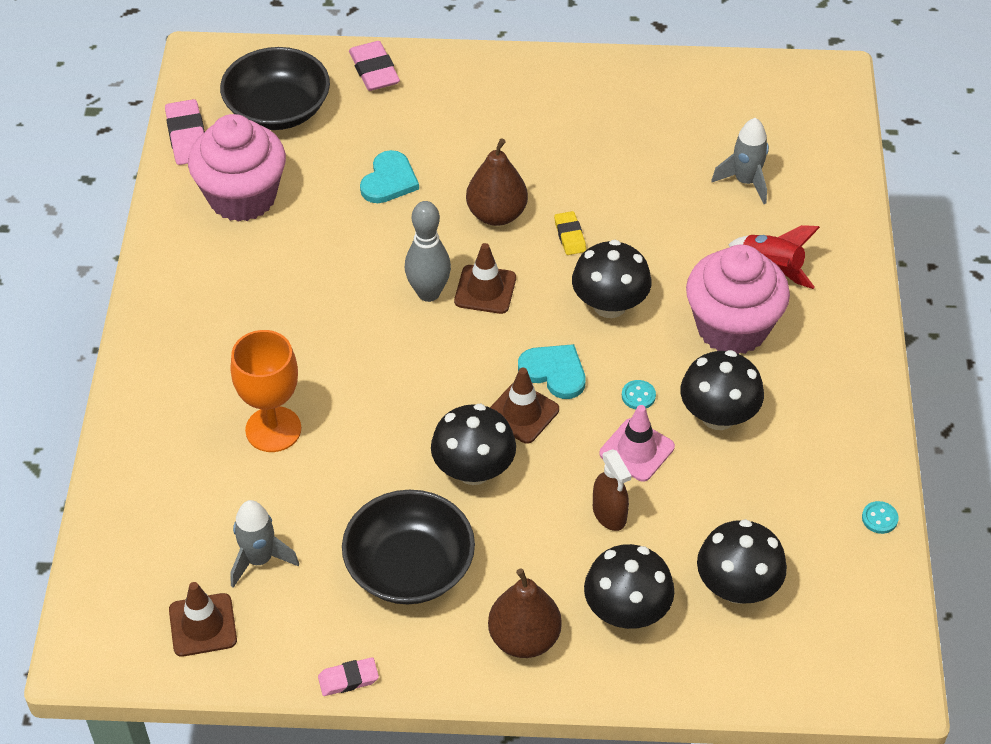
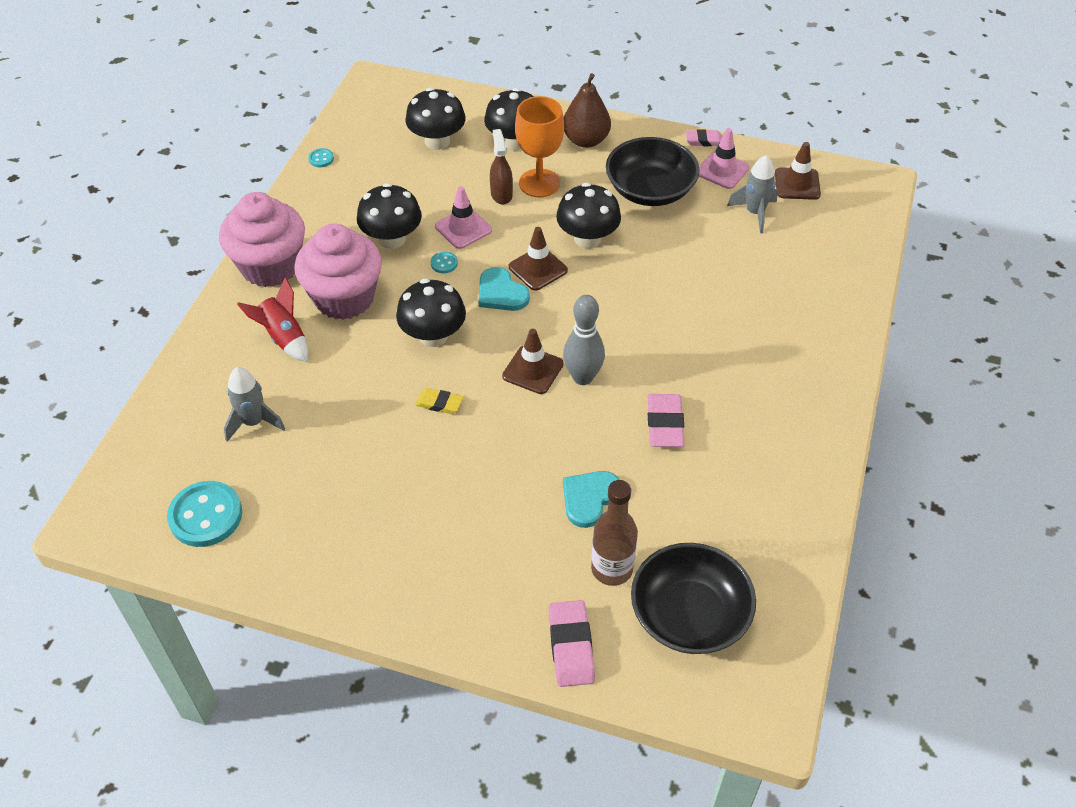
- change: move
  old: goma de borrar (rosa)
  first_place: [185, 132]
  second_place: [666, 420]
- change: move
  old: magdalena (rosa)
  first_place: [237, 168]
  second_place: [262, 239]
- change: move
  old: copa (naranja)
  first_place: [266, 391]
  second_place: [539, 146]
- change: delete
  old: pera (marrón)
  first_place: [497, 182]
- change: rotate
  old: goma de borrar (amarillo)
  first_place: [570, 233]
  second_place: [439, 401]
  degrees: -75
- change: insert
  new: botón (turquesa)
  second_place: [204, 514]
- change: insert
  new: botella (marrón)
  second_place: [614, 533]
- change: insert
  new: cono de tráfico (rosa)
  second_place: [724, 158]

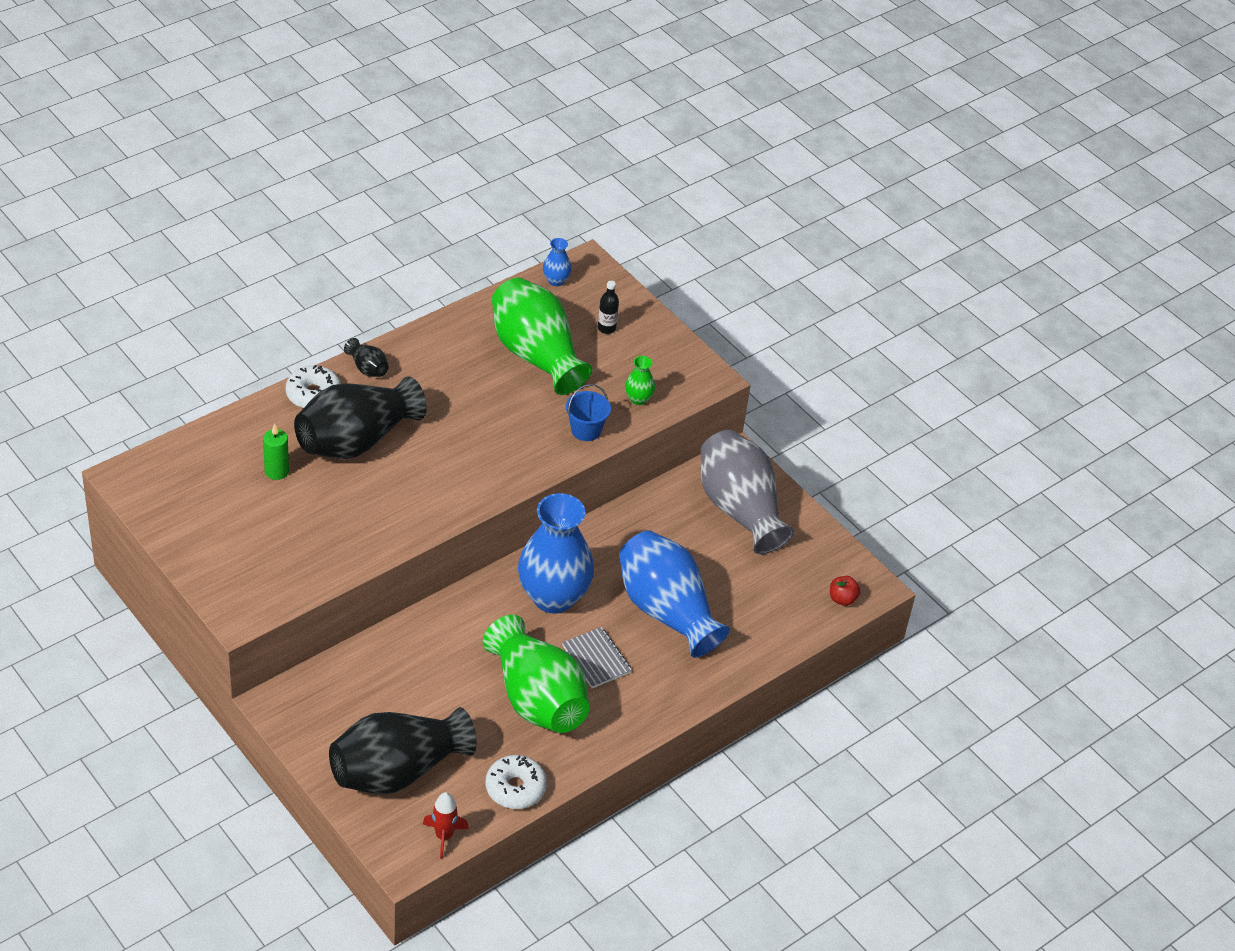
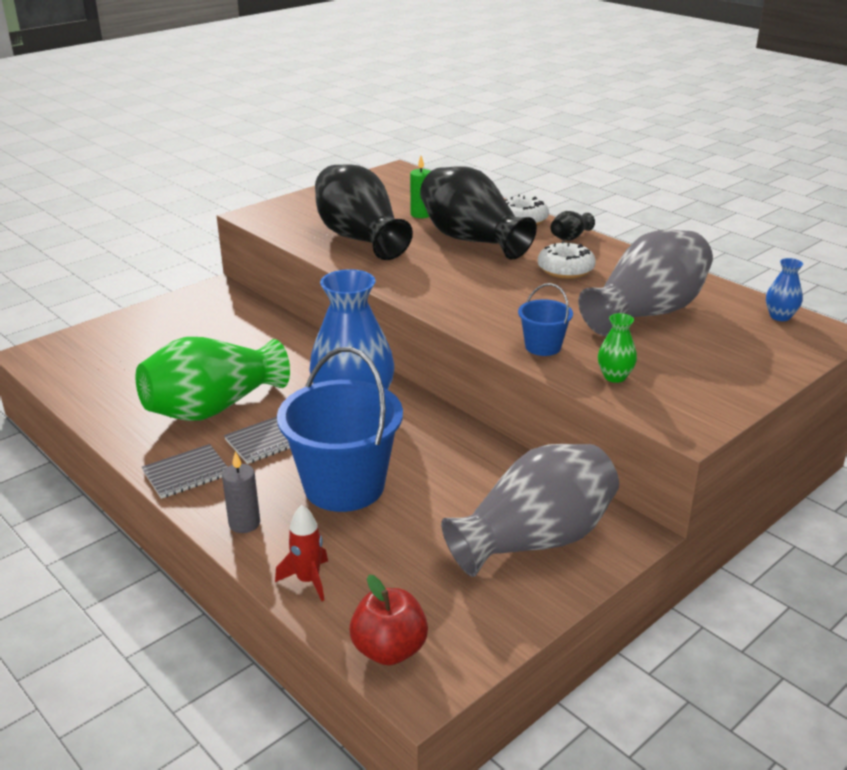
- change: move
  old: florero (negro)
  first_place: [403, 750]
  second_place: [364, 212]
- change: move
  old: cohete (rojo)
  first_place: [446, 825]
  second_place: [301, 553]
- change: move
  old: rosquilla (blanco)
  first_place: [516, 782]
  second_place: [567, 260]
- change: recolor
  old: florero (verde)
  new: florero (gris)
  first_place: [542, 336]
  second_place: [645, 282]
- change: delete
  old: botella (negro)
  first_place: [608, 307]
- change: replace
  old: florero (azul)
  new: balde (azul)
  first_place: [674, 594]
  second_place: [340, 429]
- change: resize
  old: manzana (rojo)
  first_place: [845, 591]
  second_place: [388, 620]
  factor: 1.62
- change: insert
  new: cuaderno (gris)
  second_place: [184, 471]
- change: insert
  new: vela (gris)
  second_place: [241, 492]

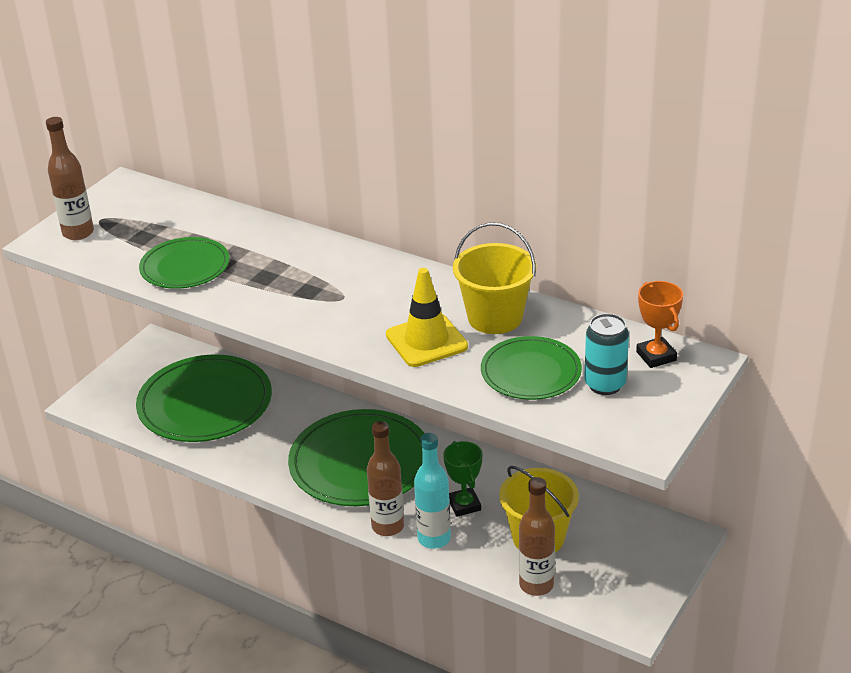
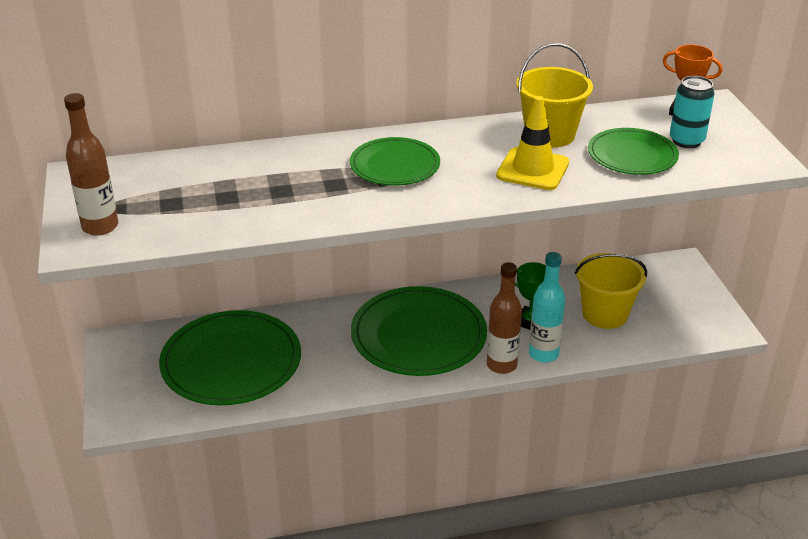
- change: move
  old: plato (verde)
  first_place: [184, 263]
  second_place: [395, 161]
- change: delete
  old: botella (marrón)
  first_place: [537, 536]

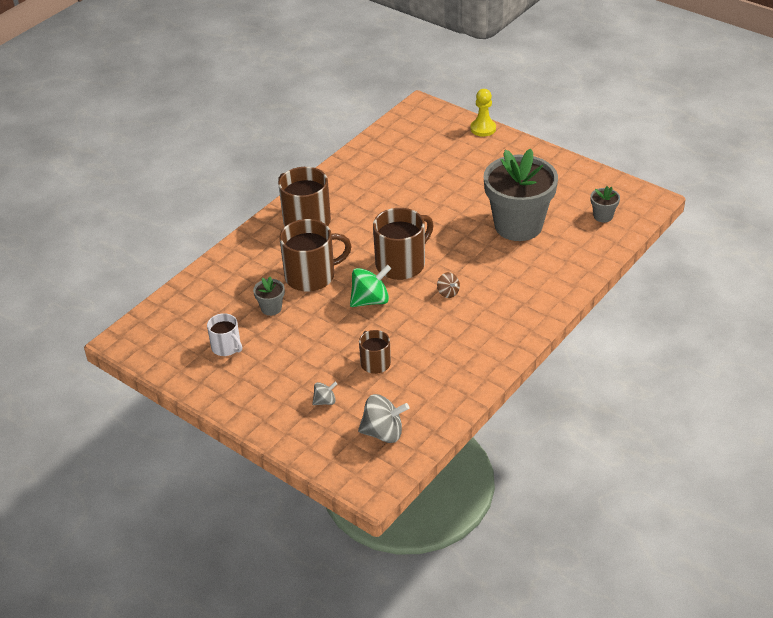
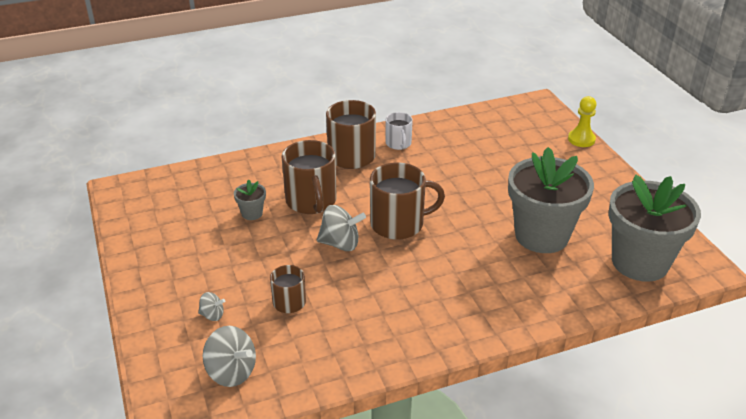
- change: move
  old: taza (blanco)
  first_place: [224, 334]
  second_place: [399, 131]
- change: rotate
  old: taza (marrón)
  first_place: [315, 255]
  second_place: [309, 177]
  degrees: 60
- change: recolor
  old: peonza (verde)
  new: peonza (gris)
  first_place: [371, 286]
  second_place: [341, 228]
- change: delete
  old: peonza (marrón)
  first_place: [448, 285]
- change: resize
  old: maceta (gris)
  first_place: [605, 204]
  second_place: [654, 228]
  factor: 2.47

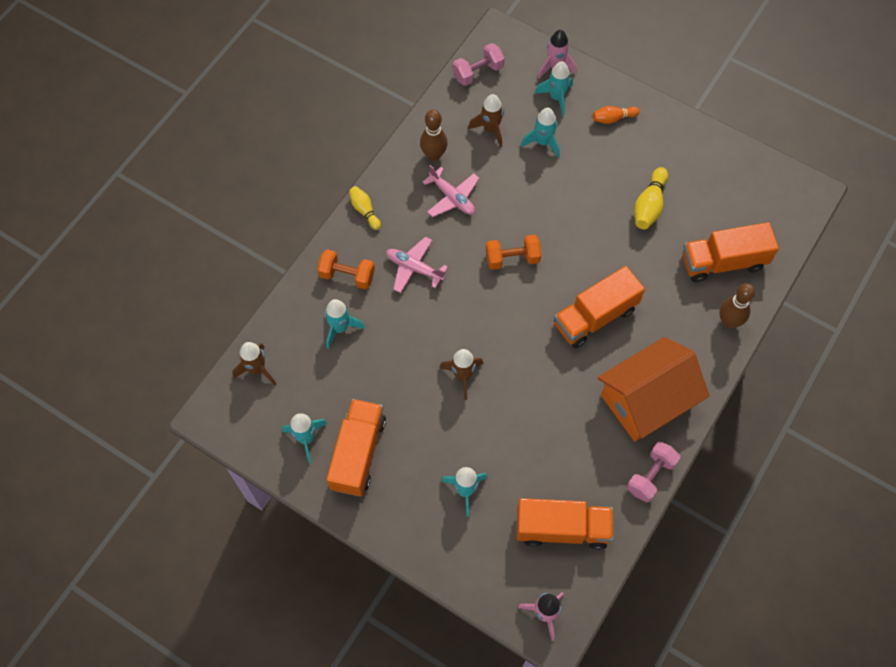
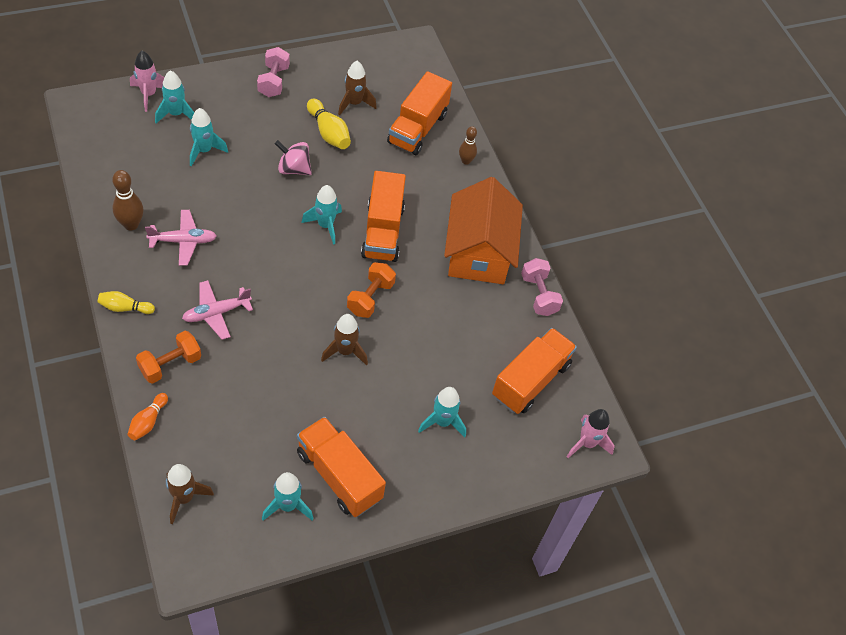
- change: move
  old: cohete (turquesa)
  first_place: [345, 324]
  second_place: [321, 215]
- change: move
  old: mancuerna (rosa)
  first_place: [479, 64]
  second_place: [273, 72]
- change: move
  old: cohete (marrón)
  first_place: [486, 120]
  second_place: [357, 88]
- change: move
  old: mancuerna (naranja)
  first_place: [513, 252]
  second_place: [371, 290]
- change: move
  old: bolo (naranja)
  first_place: [616, 115]
  second_place: [147, 416]
- change: resize
  old: bolo (marrón)
  first_place: [737, 305]
  second_place: [468, 145]
  factor: 0.66
- change: insert
  new: peonza (rosa)
  second_place: [293, 157]

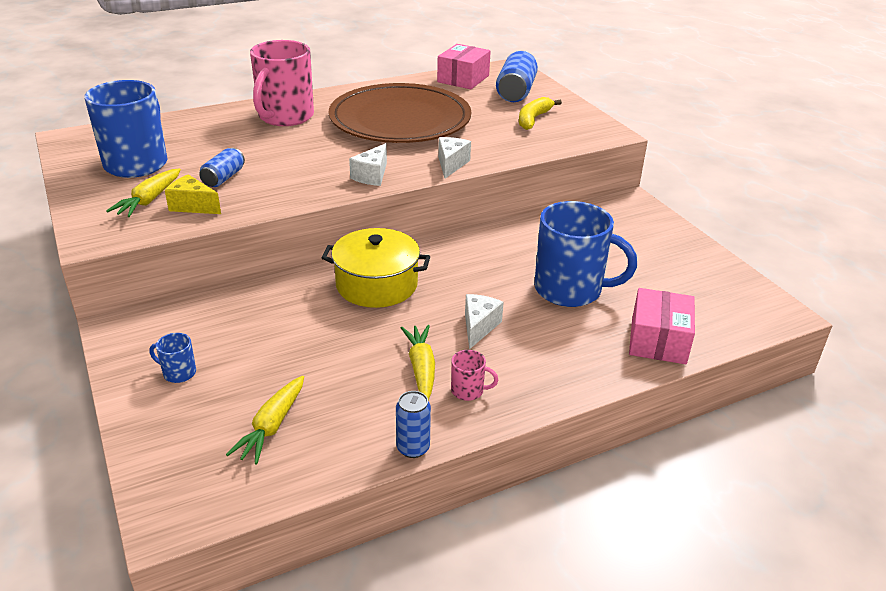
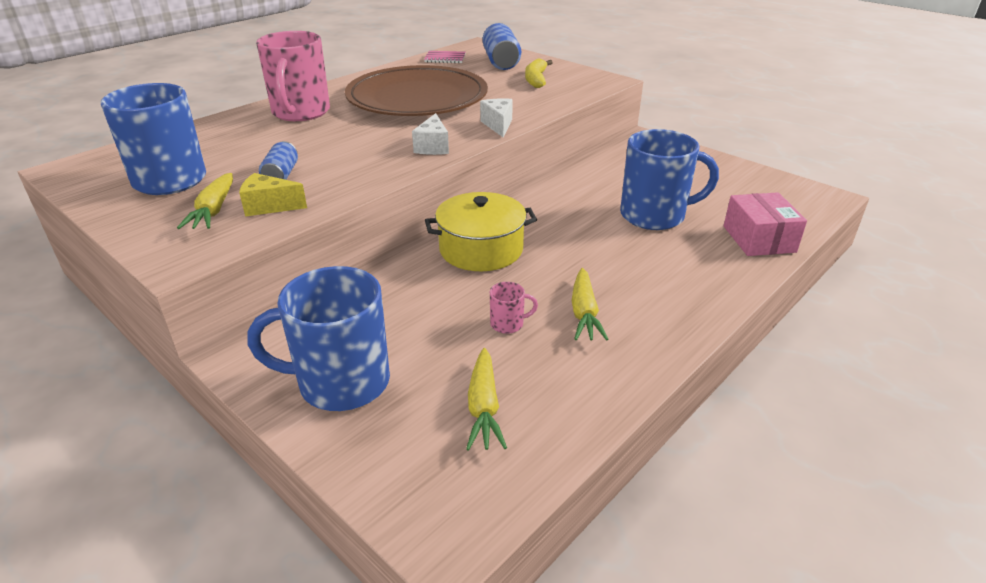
- change: resize
  old: taza (azul)
  first_place: [172, 358]
  second_place: [318, 338]
  factor: 2.43
- change: delete
  old: lata (azul)
  first_place: [413, 424]
- change: rotate
  old: zanahoria (amarillo)
  first_place: [418, 362]
  second_place: [590, 304]
  degrees: -150
- change: replace
  old: caja (rosa)
  new: cuaderno (rosa)
  first_place: [464, 66]
  second_place: [444, 57]
- change: move
  old: taza (rosa)
  first_place: [474, 375]
  second_place: [514, 308]
- change: delete
  old: queso (blanco)
  first_place: [484, 321]

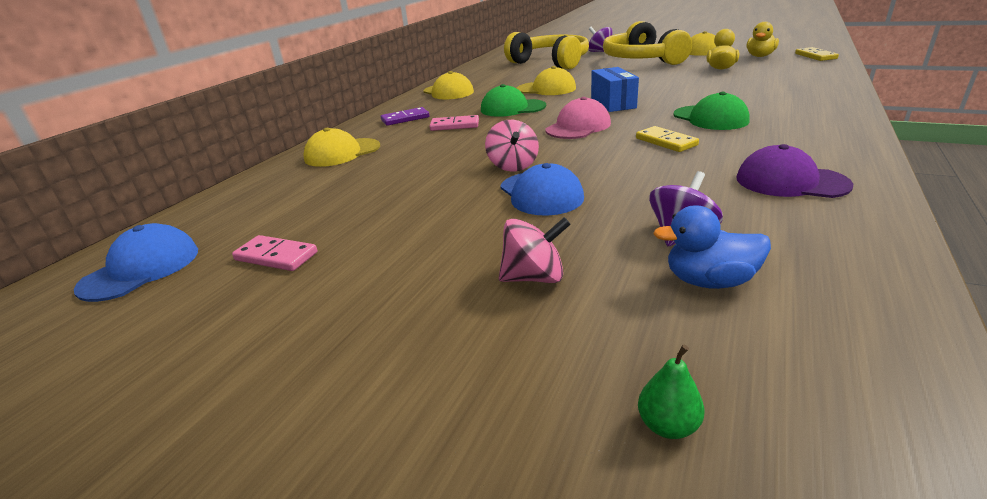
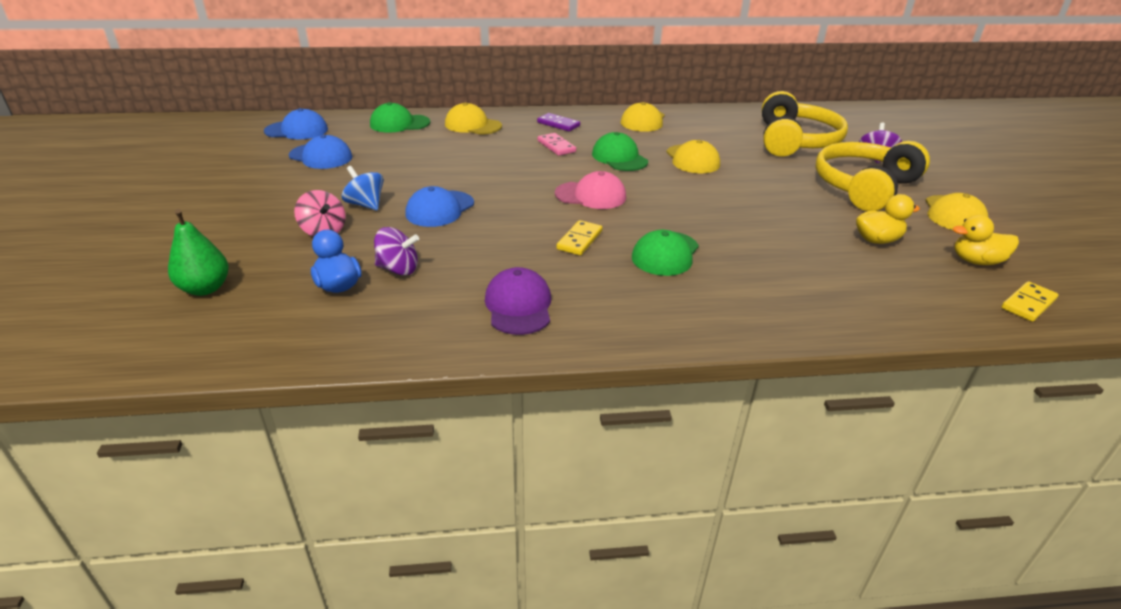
- change: replace
  old: ficha de dominó (rosa)
  new: gorra (azul)
  first_place: [274, 253]
  second_place: [320, 152]
- change: delete
  old: peonza (rosa)
  first_place: [512, 146]
- change: delete
  old: caja (azul)
  first_place: [615, 89]
- change: resize
  old: pera (verde)
  first_place: [671, 392]
  second_place: [198, 252]
  factor: 1.78
- change: insert
  new: peonza (azul)
  second_place: [363, 188]
- change: insert
  new: gorra (verde)
  second_place: [400, 117]

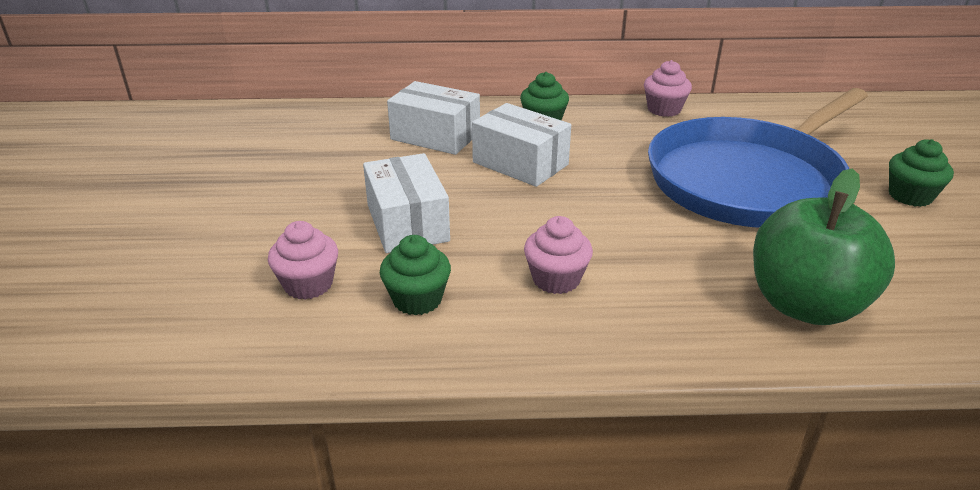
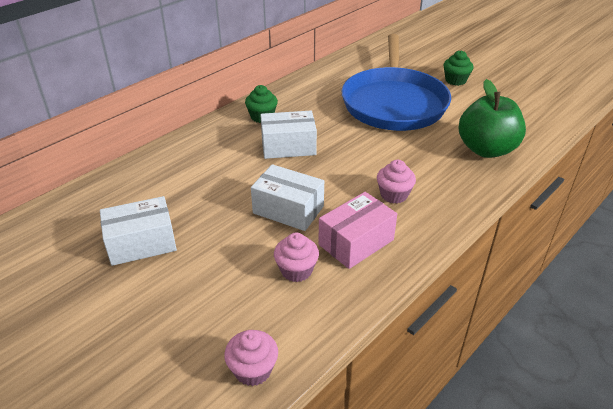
- change: replace
  old: magdalena (verde)
  new: caja (rosa)
  first_place: [415, 275]
  second_place: [357, 230]
- change: move
  old: caja (blanco)
  first_place: [433, 118]
  second_place: [138, 231]
- change: move
  old: magdalena (rosa)
  first_place: [668, 88]
  second_place: [251, 358]

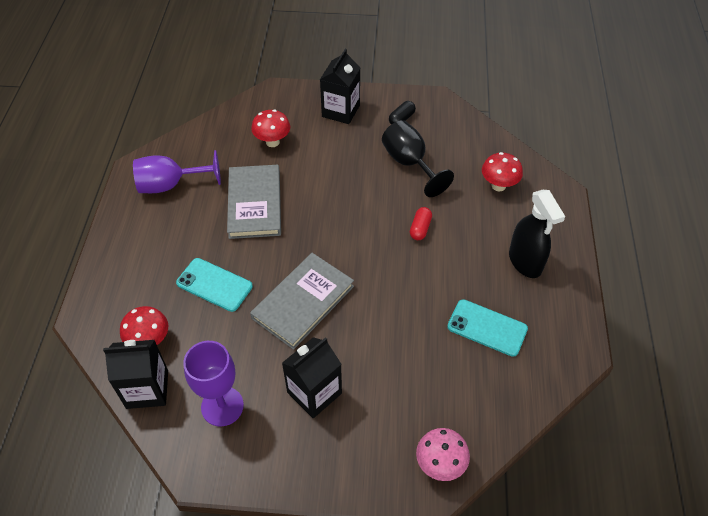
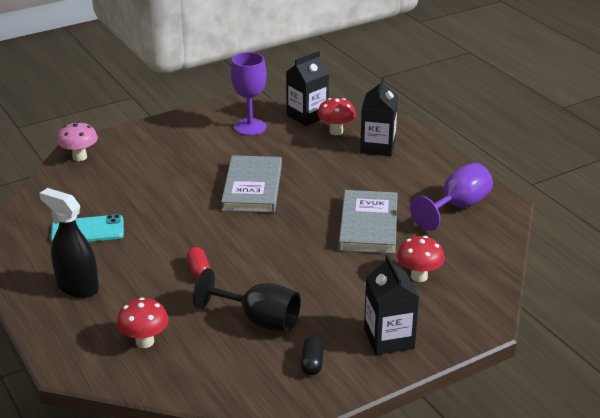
- change: delete
  old: móvil (turquesa)
  first_place: [214, 285]
- change: rotate
  old: libro (gris)
  first_place: [254, 202]
  second_place: [368, 222]
  degrees: 45
- change: move
  old: cartón de leche (negro)
  first_place: [312, 377]
  second_place: [379, 116]

